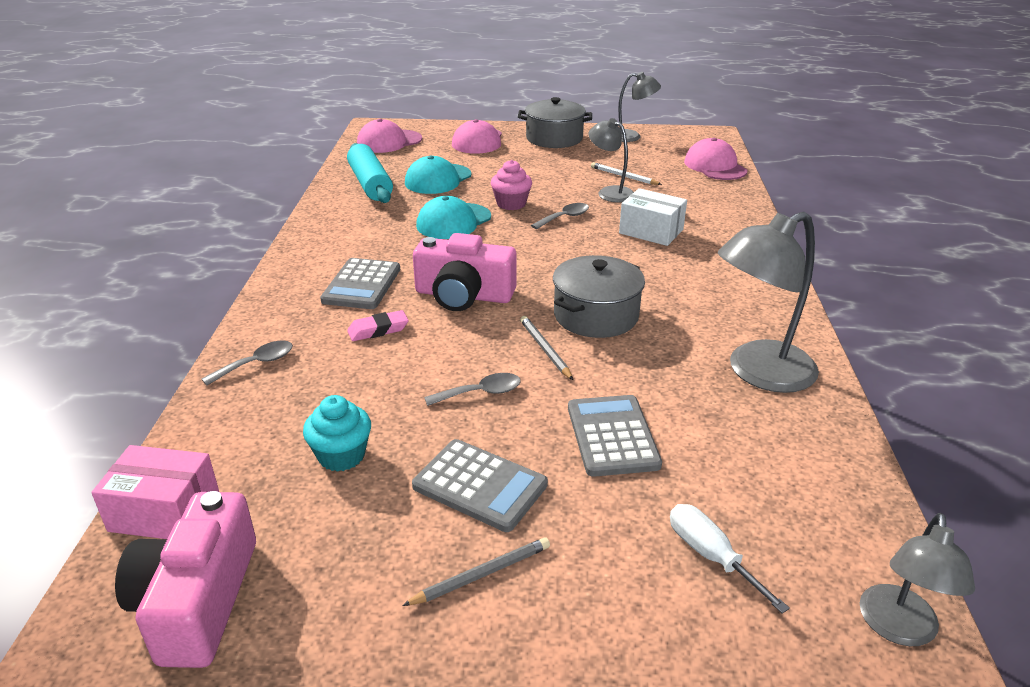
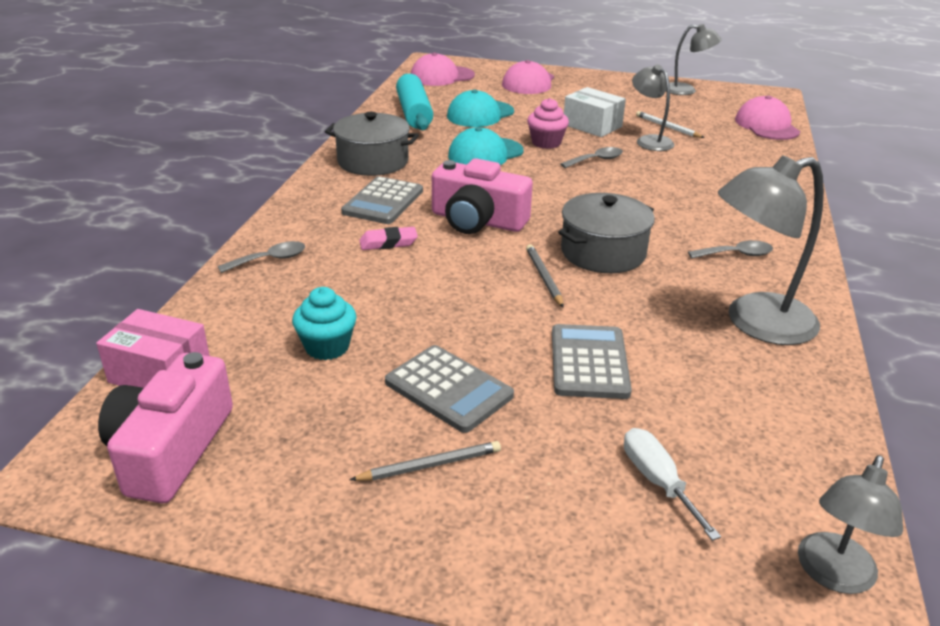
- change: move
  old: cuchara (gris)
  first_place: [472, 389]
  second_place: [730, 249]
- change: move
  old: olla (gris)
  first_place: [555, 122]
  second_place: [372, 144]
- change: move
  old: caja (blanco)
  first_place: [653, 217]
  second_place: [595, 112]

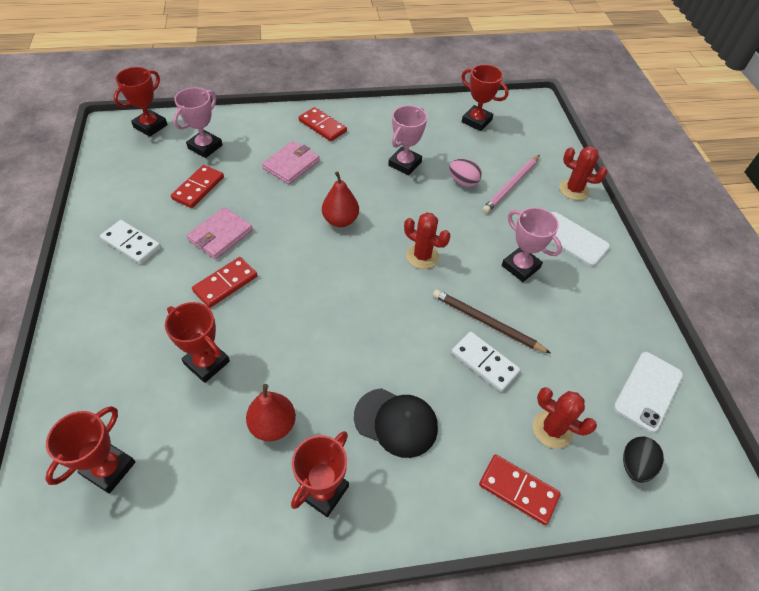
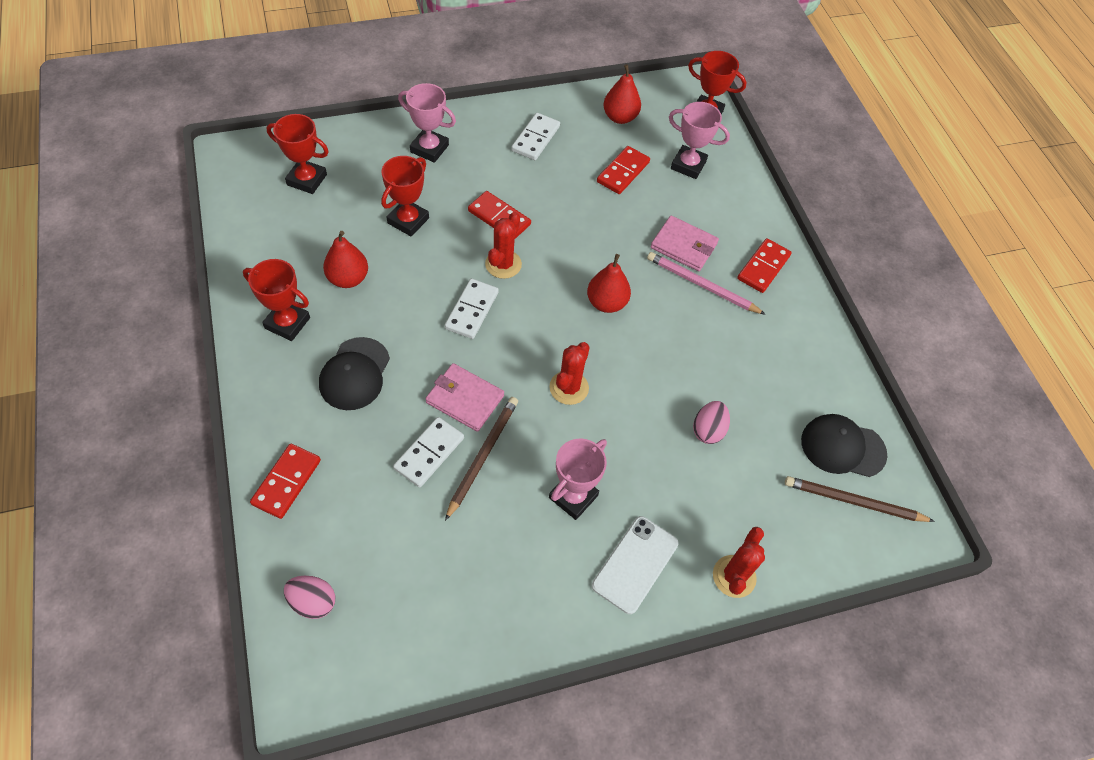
- change: rotate
  old: ficha de dominó (rojo)
  first_place: [197, 186]
  second_place: [623, 170]
  degrees: -75
- change: move
  old: cartera (rosa)
  first_place: [219, 233]
  second_place: [464, 397]
- change: move
  old: trofeo (rosa)
  first_place: [407, 140]
  second_place: [427, 123]
- change: replace
  old: trofeo (rojo)
  new: gorra (negro)
  first_place: [485, 97]
  second_place: [844, 445]
- change: move
  old: lápiz (rosa)
  first_place: [511, 184]
  second_place: [706, 283]
- change: move
  old: cactus (rojo)
  first_place: [565, 418]
  second_place: [503, 245]
- change: delete
  old: móvil (blanco)
  first_place: [648, 392]
- change: recolor
  old: huevo (negro)
  new: huevo (rosa)
  first_place: [643, 459]
  second_place: [309, 597]
- change: insert
  new: ficha de dominó (blanco)
  second_place: [472, 308]
- change: insert
  new: pera (rojo)
  second_place: [622, 94]
- change: insert
  new: lápiz (marrón)
  second_place: [860, 499]

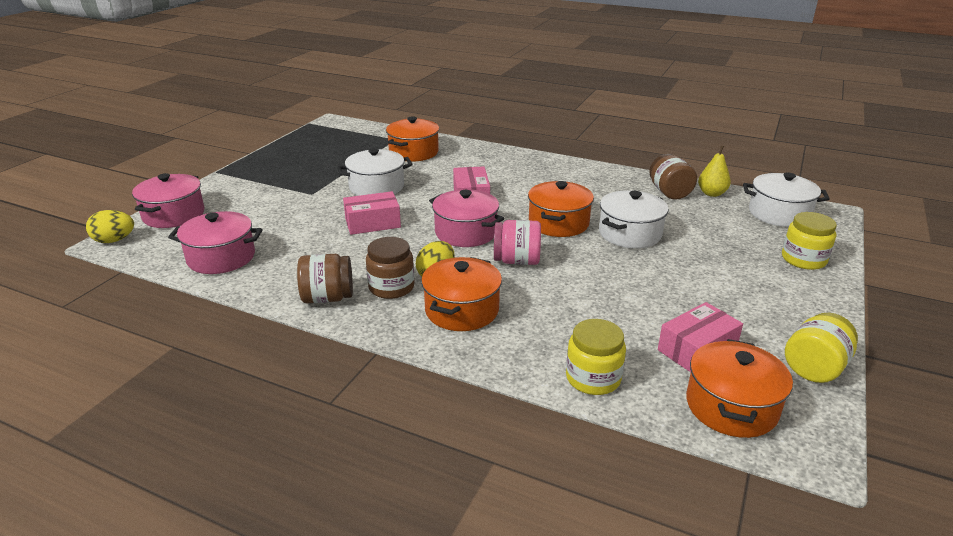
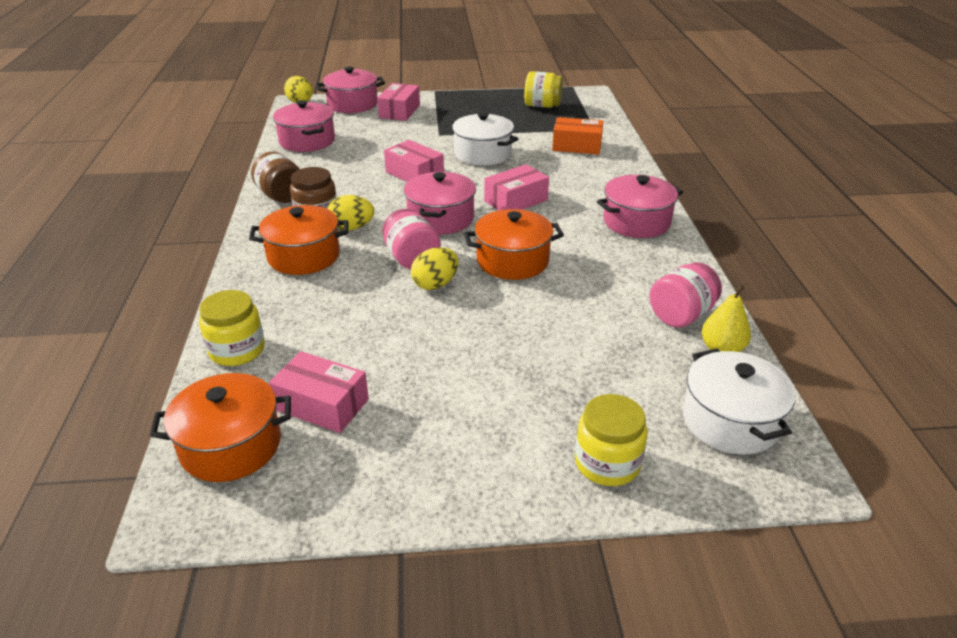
- change: replace
  old: olla (naranja)
  new: caja (naranja)
  first_place: [412, 139]
  second_place: [578, 136]
- change: delete
  old: olla (blanco)
  first_place: [633, 219]
- change: recolor
  old: tarro (marrón)
  new: tarro (rosa)
  first_place: [673, 177]
  second_place: [686, 295]
- change: move
  old: tarro (amarillo)
  first_place: [821, 348]
  second_place: [543, 89]
- change: insert
  new: caja (rosa)
  second_place: [398, 102]
- change: insert
  new: huevo (amarillo)
  second_place: [435, 268]
- change: insert
  new: olla (rosa)
  second_place: [640, 206]

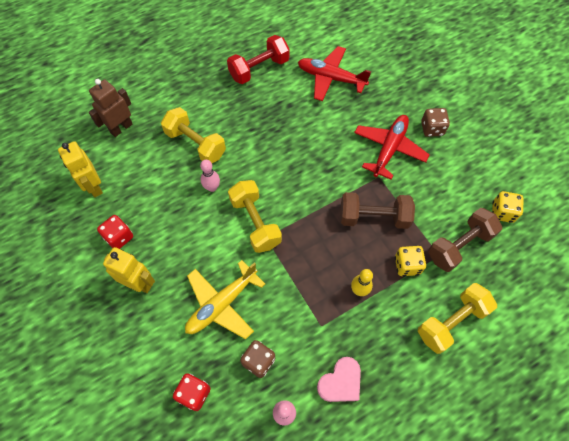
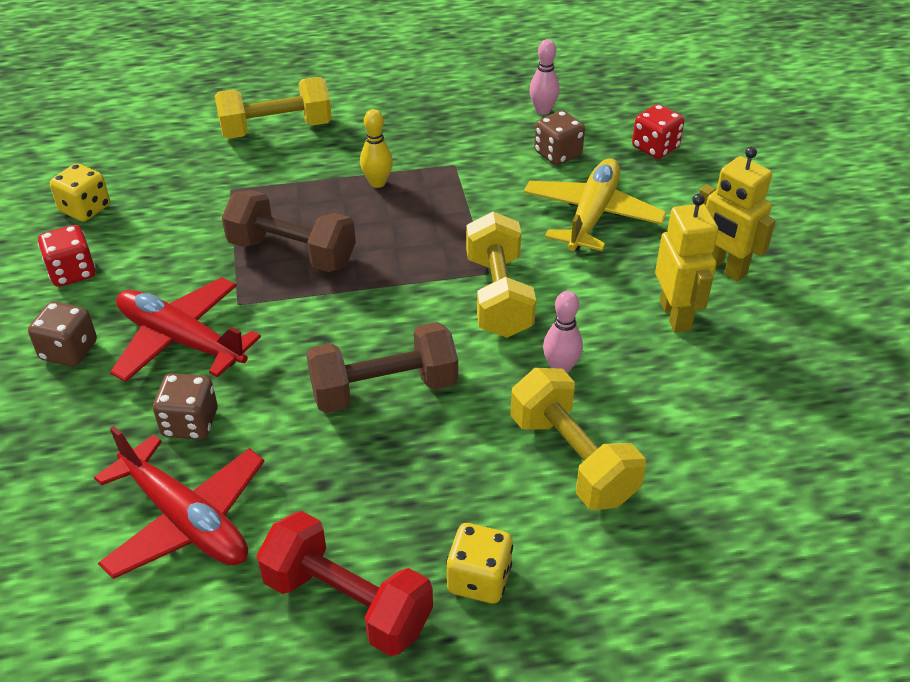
- change: move
  old: robot (amarillo)
  first_place: [80, 169]
  second_place: [686, 263]
- change: delete
  old: robot (marrón)
  first_place: [110, 108]
- change: move
  old: dado (rojo)
  first_place: [115, 232]
  second_place: [67, 256]
- change: rotate
  old: avión (amarillo)
  first_place: [225, 299]
  second_place: [595, 204]
  degrees: -45
- change: rotate
  old: mancuerna (rojo)
  first_place: [258, 59]
  second_place: [344, 583]
  degrees: 45
- change: delete
  old: corazón (rosa)
  first_place: [339, 379]
- change: rotate
  old: avión (rojo)
  first_place: [392, 147]
  second_place: [185, 329]
  degrees: 75
- change: move
  old: dado (amarillo)
  first_place: [410, 261]
  second_place: [479, 563]
- change: move
  old: mancuerna (marrón)
  first_place: [465, 240]
  second_place: [382, 367]
- change: insert
  new: dado (marrón)
  second_place: [185, 406]

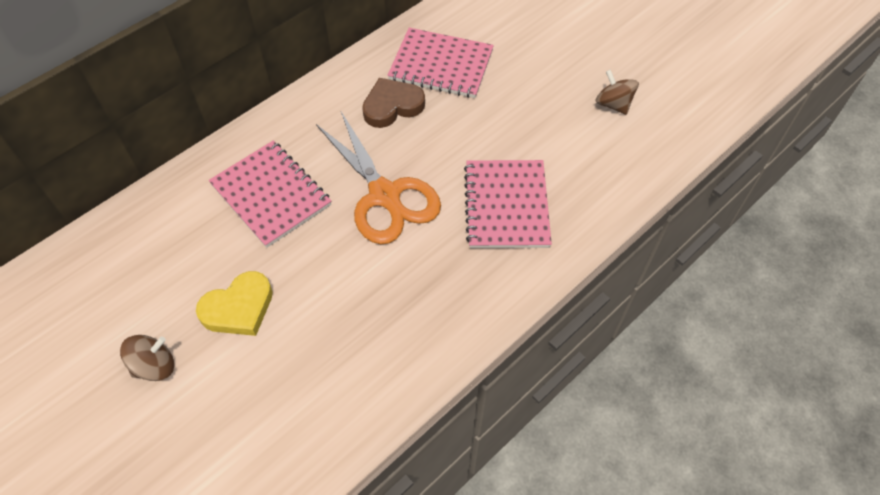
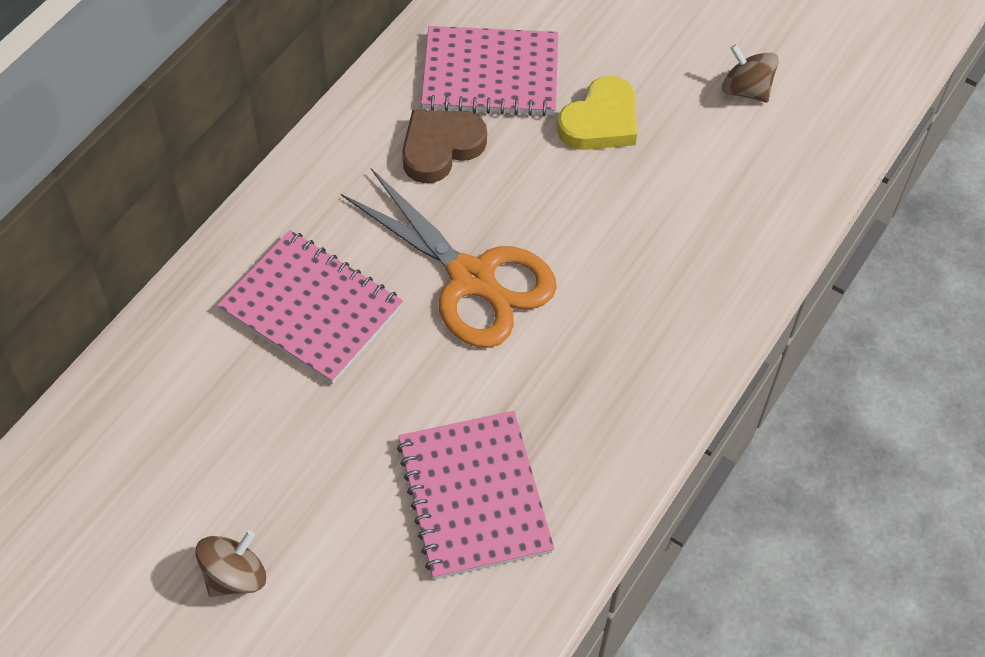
- change: move
  old: corazón (amarillo)
  first_place: [234, 303]
  second_place: [597, 113]
- change: move
  old: cuaderno (rosa)
  first_place: [508, 204]
  second_place: [475, 495]

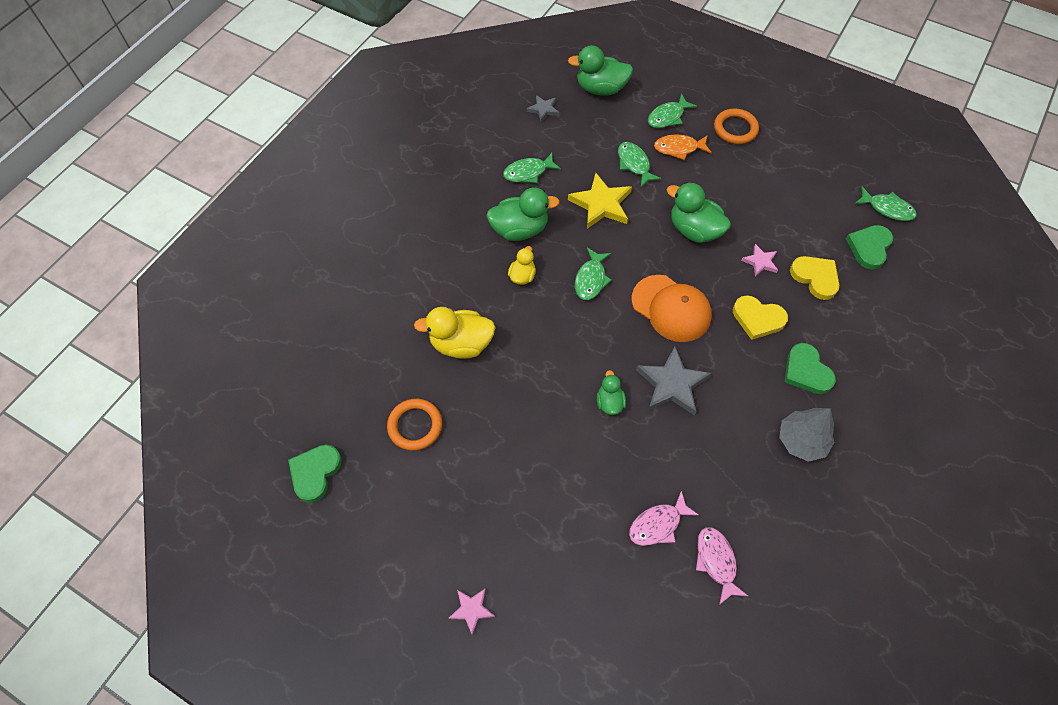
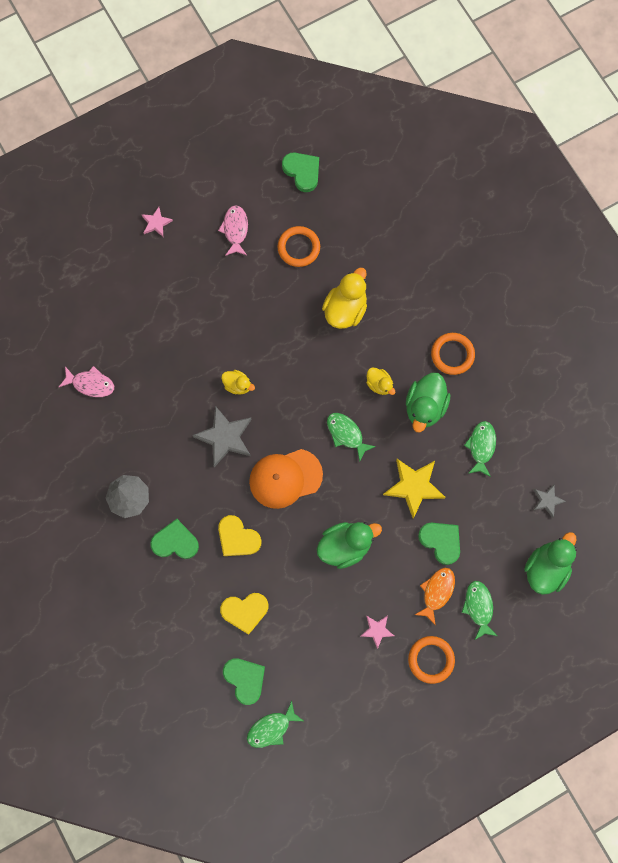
- change: recolor
  old: pato (verde)
  new: pato (amarillo)
  first_place: [611, 392]
  second_place: [238, 382]
- change: replace
  old: pez (verde)
  new: corazón (verde)
  first_place: [639, 164]
  second_place: [439, 544]
- change: move
  old: pez (rosa)
  first_place: [664, 518]
  second_place: [233, 230]
- change: rotate
  old: corazón (amarillo)
  first_place: [760, 317]
  second_place: [240, 535]
  degrees: -105
- change: move
  old: estrella (rosa)
  first_place: [759, 260]
  second_place: [377, 632]
- change: insert
  new: anillo (naranja)
  second_place: [453, 354]

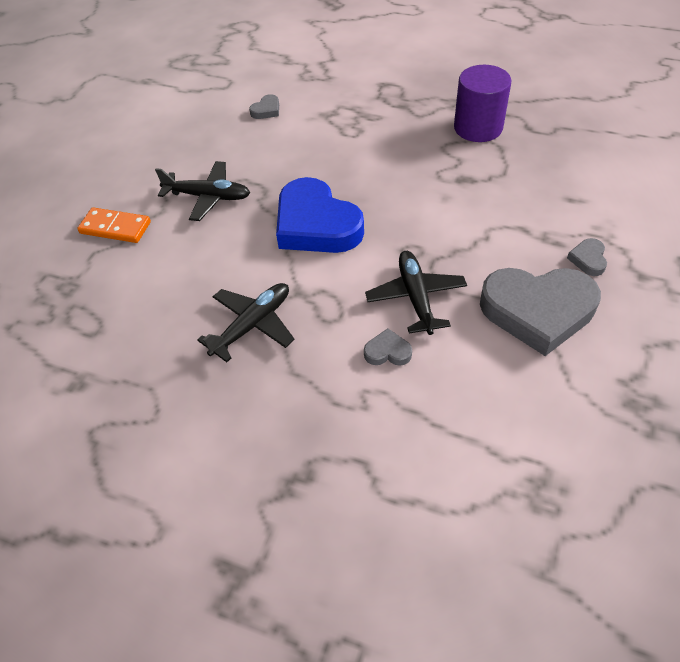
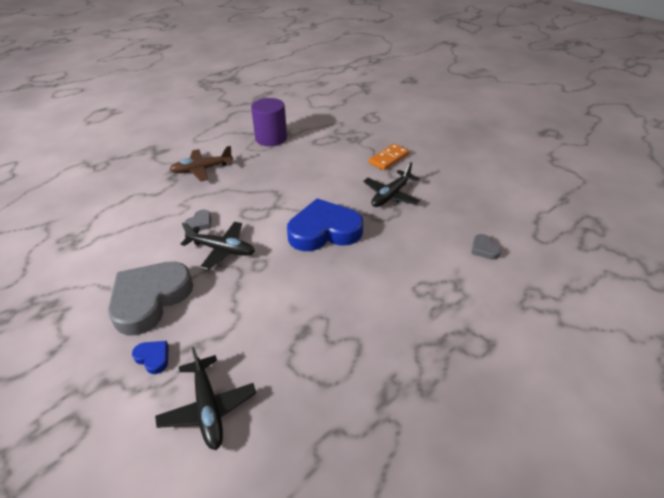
- change: move
  old: avión (negro)
  first_place: [246, 322]
  second_place: [205, 398]
- change: move
  old: cilindro (morado)
  first_place: [482, 103]
  second_place: [269, 122]
- change: recolor
  old: corazón (gris)
  new: corazón (azul)
  first_place: [587, 257]
  second_place: [150, 357]
- change: insert
  new: avión (marrón)
  second_place: [201, 163]

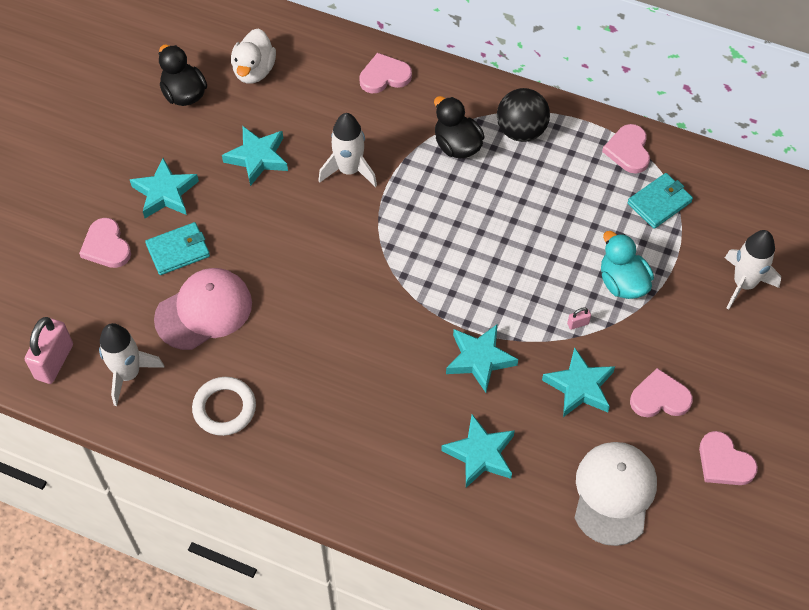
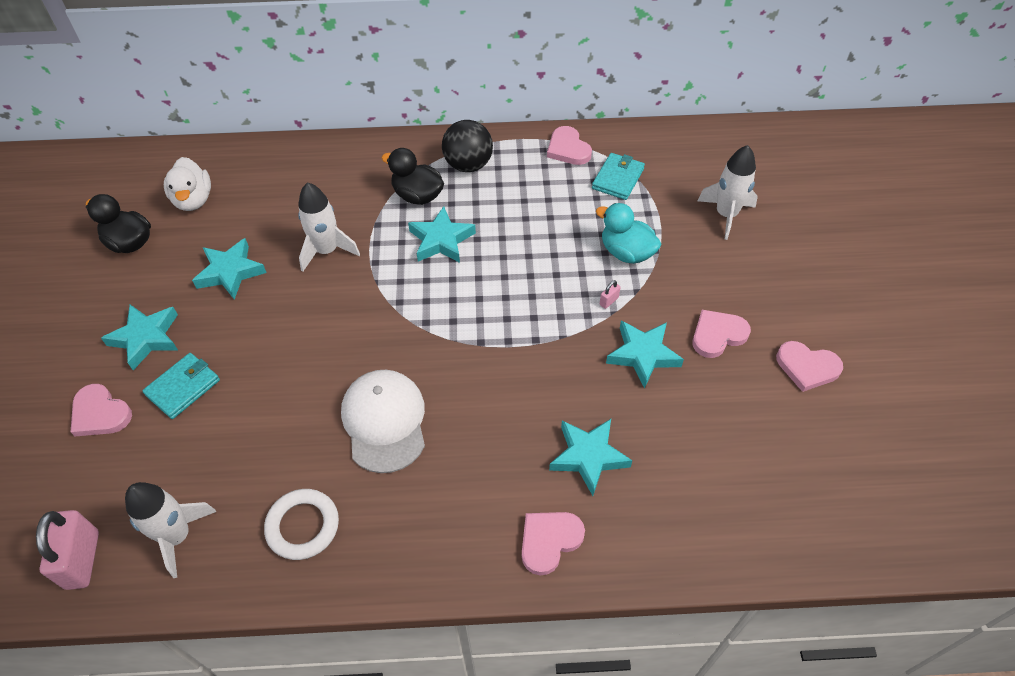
- change: delete
  old: gorra (rosa)
  first_place: [203, 309]
- change: move
  old: corazón (rosa)
  first_place: [385, 73]
  second_place: [553, 543]
- change: move
  old: estrella (turquesa)
  first_place: [482, 359]
  second_place: [442, 234]
- change: move
  old: gorra (blanco)
  first_place: [615, 494]
  second_place: [383, 421]

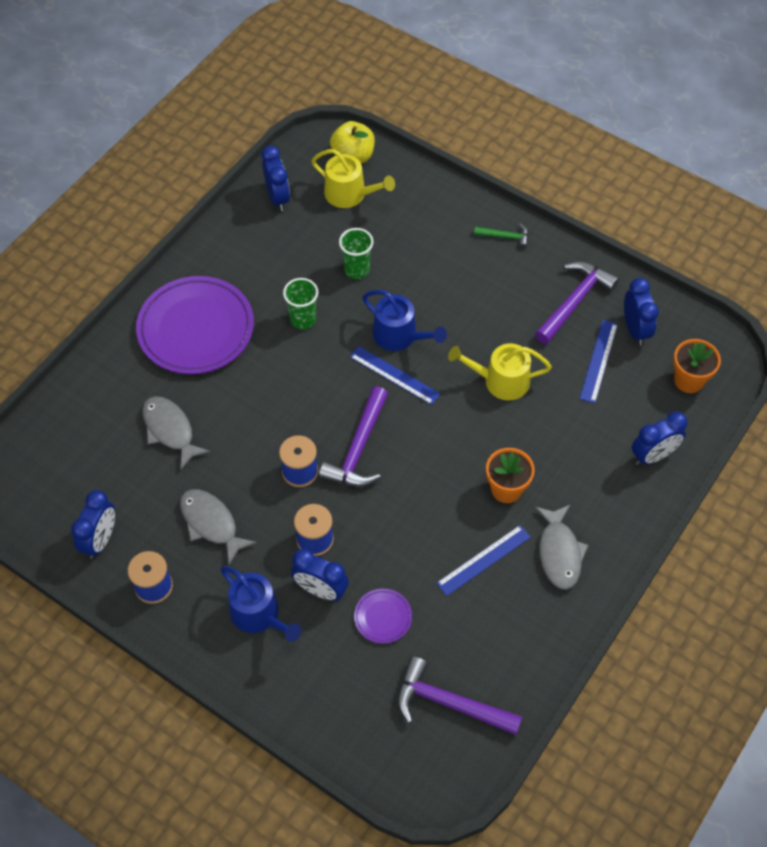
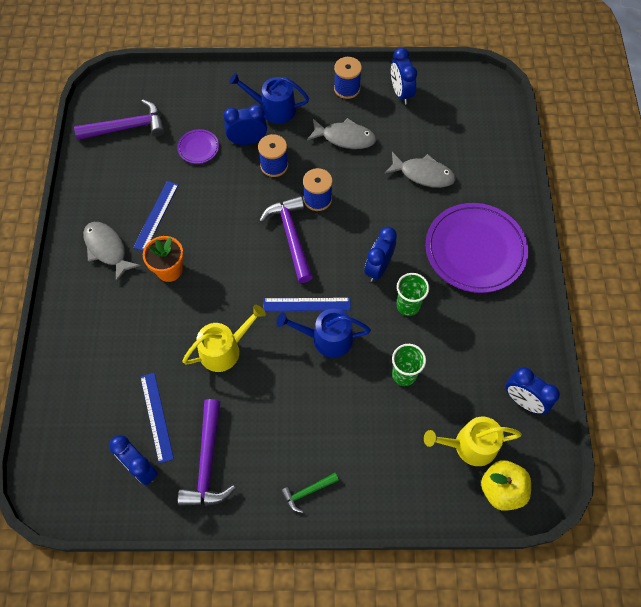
- change: move
  old: despertador (azul)
  first_place: [660, 438]
  second_place: [380, 254]
- change: delete
  old: maceta (naranja)
  first_place: [697, 366]

